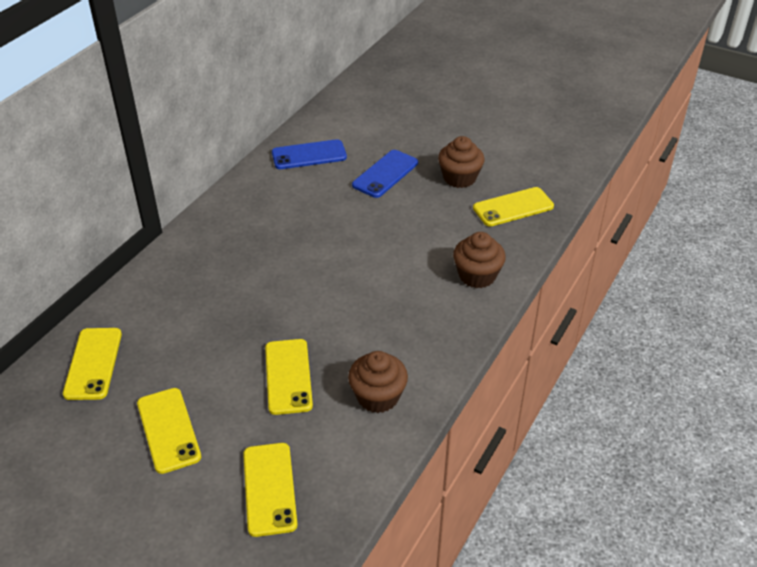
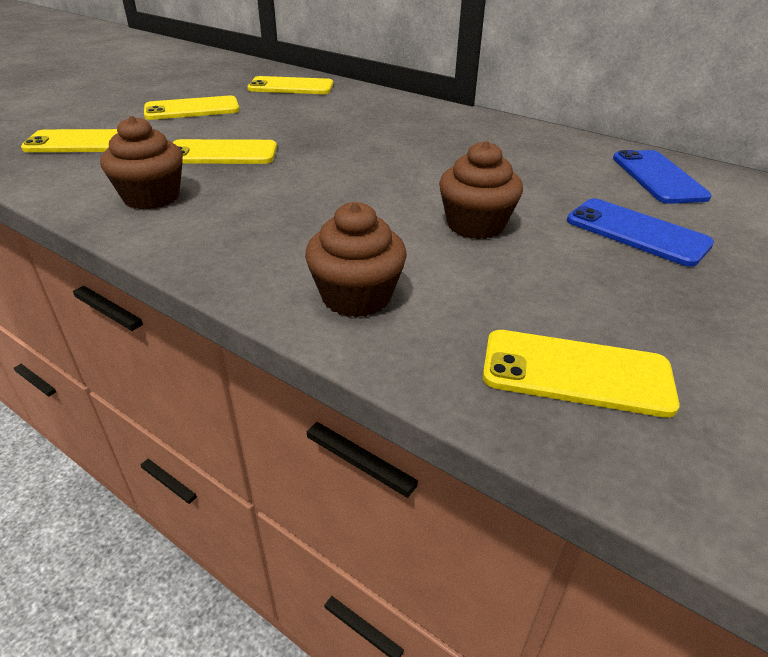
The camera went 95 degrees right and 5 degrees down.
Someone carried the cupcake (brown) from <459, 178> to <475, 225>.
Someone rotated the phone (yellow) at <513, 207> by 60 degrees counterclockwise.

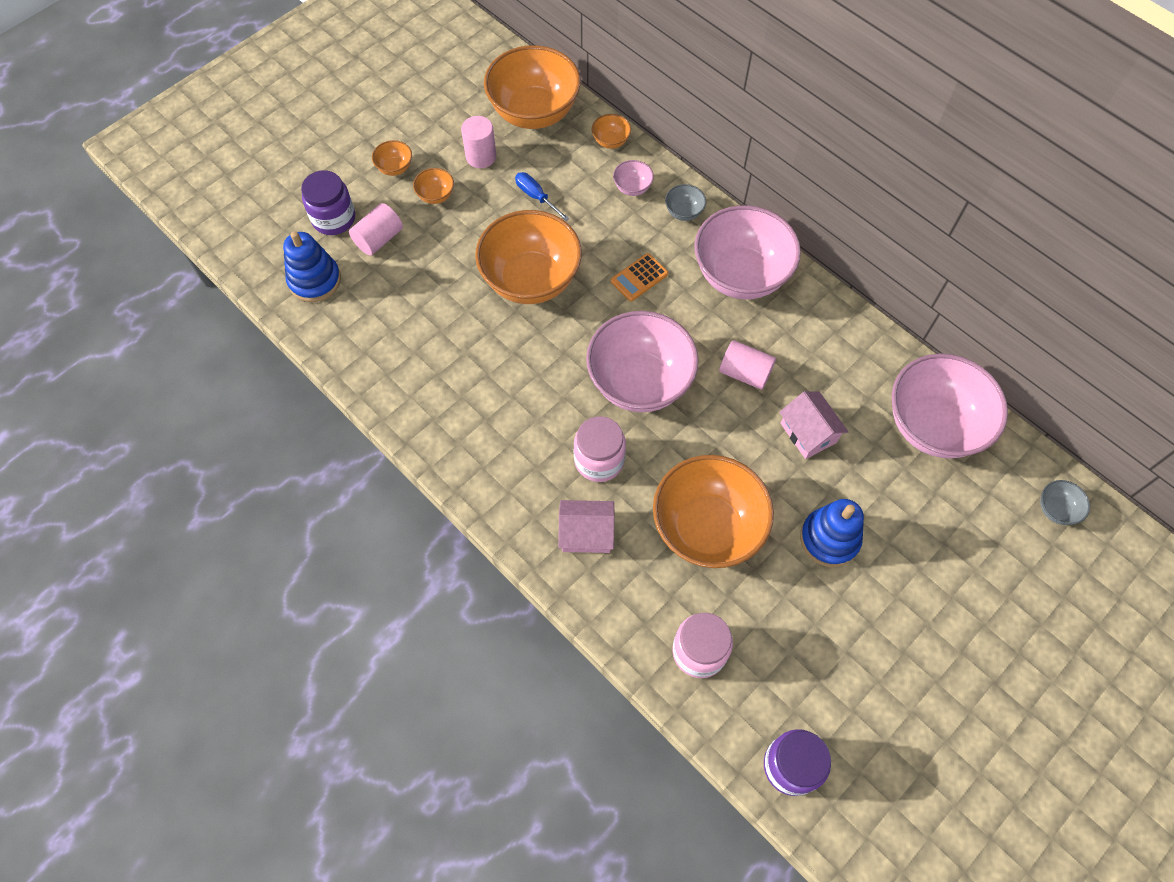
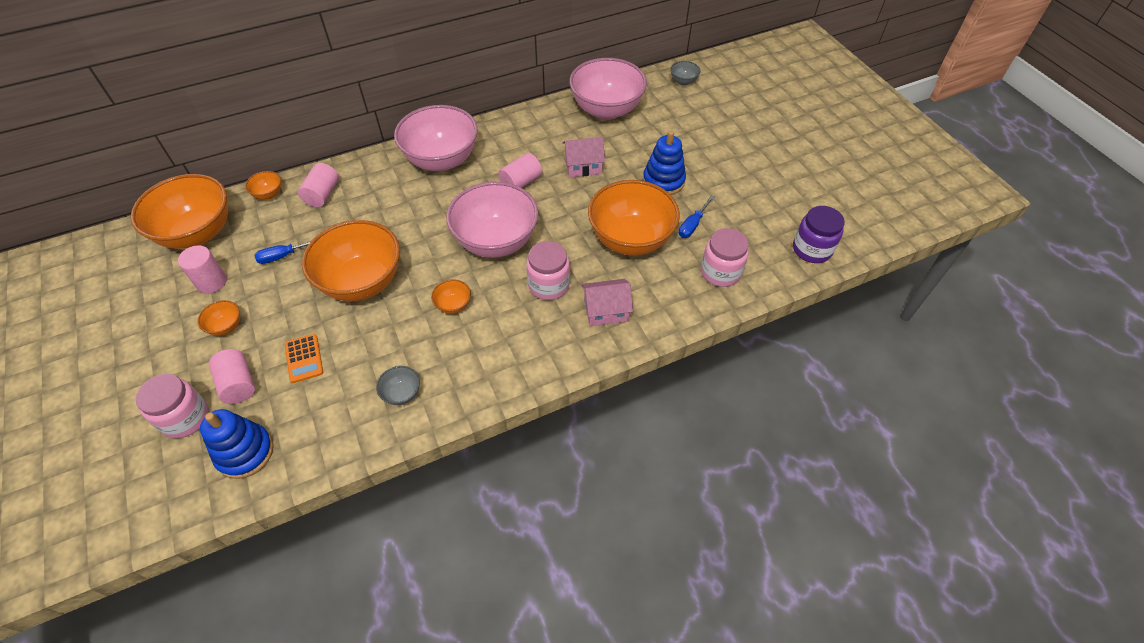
The camera went 70 degrees left and 10 degrees down.
Someone repainted the jar (purple) at <334, 218>, which became the jar (pink) at <185, 418>.
Someone carried the bowl (orange) from <395, 168> to <453, 305>.
Someone rotated the house (pink) at <586, 533> by 60 degrees clockwise.
Someone carried the calculator (orange) from <639, 278> to <304, 358>.
Someone swapped the bowl (pink) at <632, 188> for the cylinder (pink) at <322, 194>.
Someone carried the bowl (grey) from <683, 212> to <402, 393>.
Someone put down the screwdriver (blue) at <692, 225>.

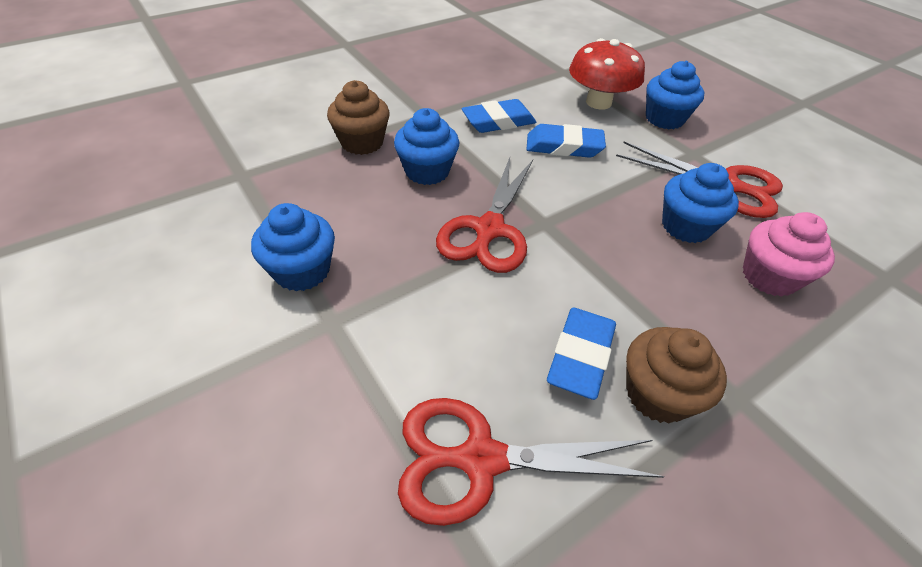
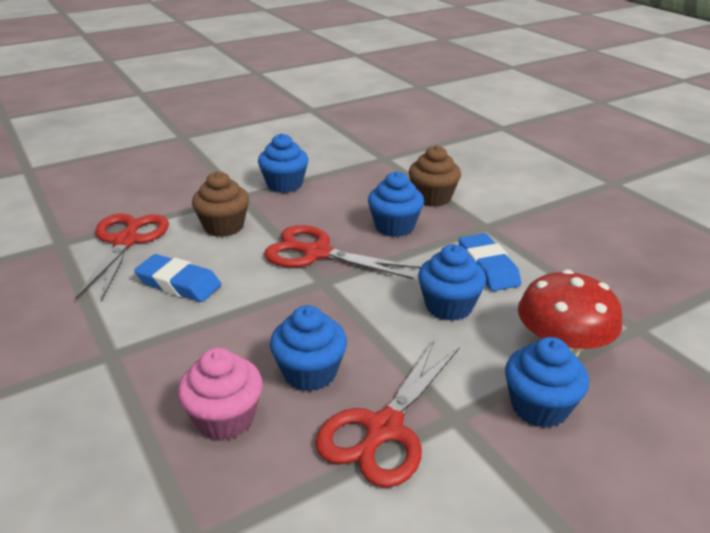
The camera went 95 degrees right and 15 degrees down.
Someone swapped the eraser (blue) at <564, 146> for the cupcake (blue) at <448, 306>.
Someone carried the cupcake (brown) from <657, 394> to <224, 226>.

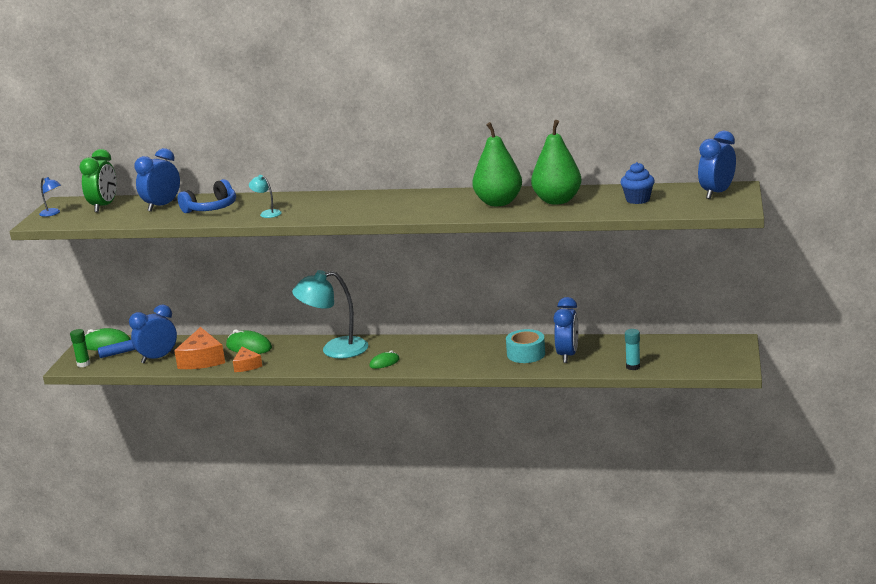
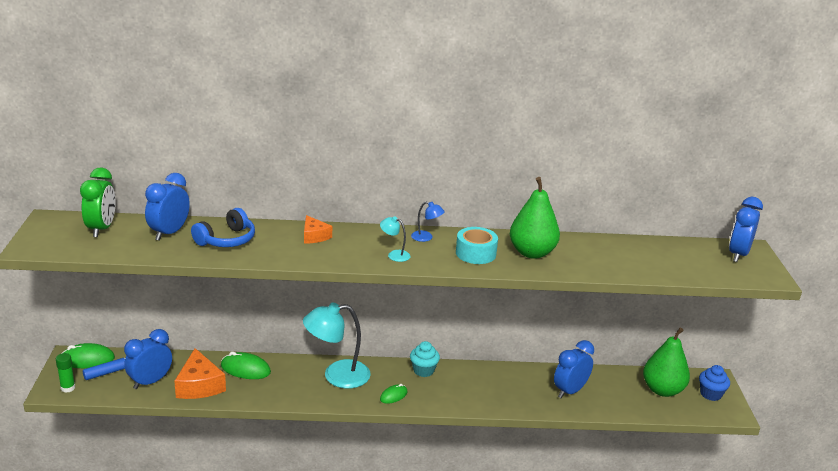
The camera went 15 degrees left and 5 degrees up.
Someone carried the lamp (blue) from <53, 213> to <426, 237>.
Someone carried the cheese (orange) from <247, 365> to <314, 236>.
Someone carried the lamp (turquoise) from <267, 213> to <394, 254>.
Someone carried the tape (turquoise) from <526, 354> to <475, 253>.
Someone carried the pear (green) from <557, 201> to <662, 390>.
Someone rotated the clock (blue) at <567, 355> by 135 degrees counterclockwise.
Someone carried the cupcake (blue) from <637, 200> to <710, 394>.
Someone took away the glue stick (turquoise) at <633, 367>.
Someone put down the cupcake (turquoise) at <423, 370>.

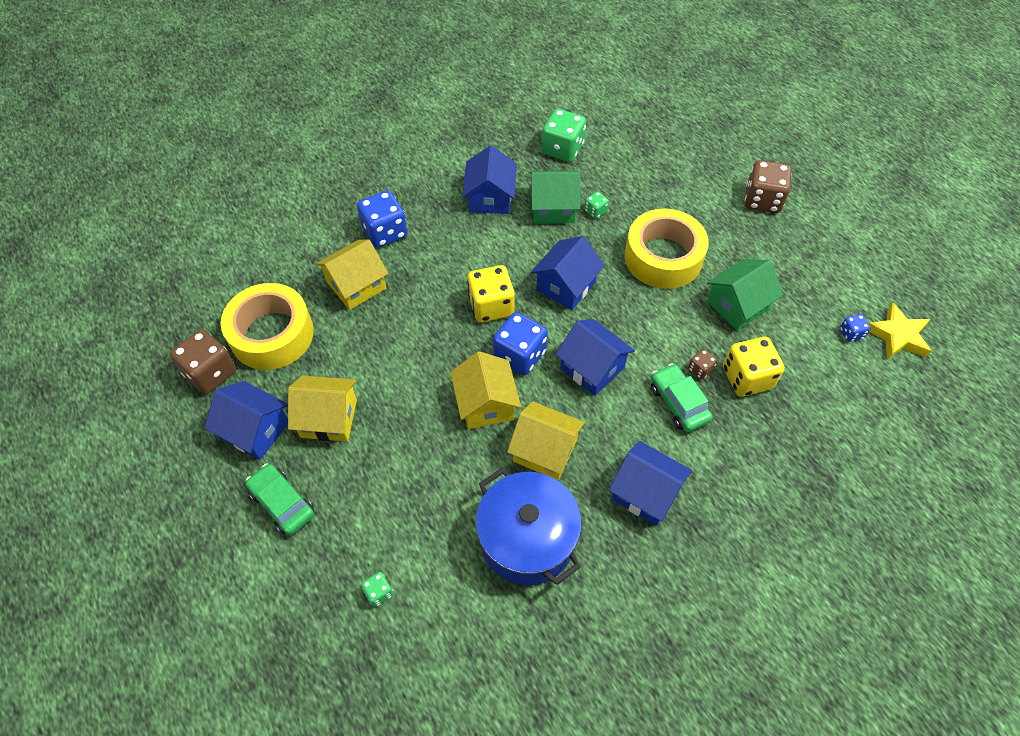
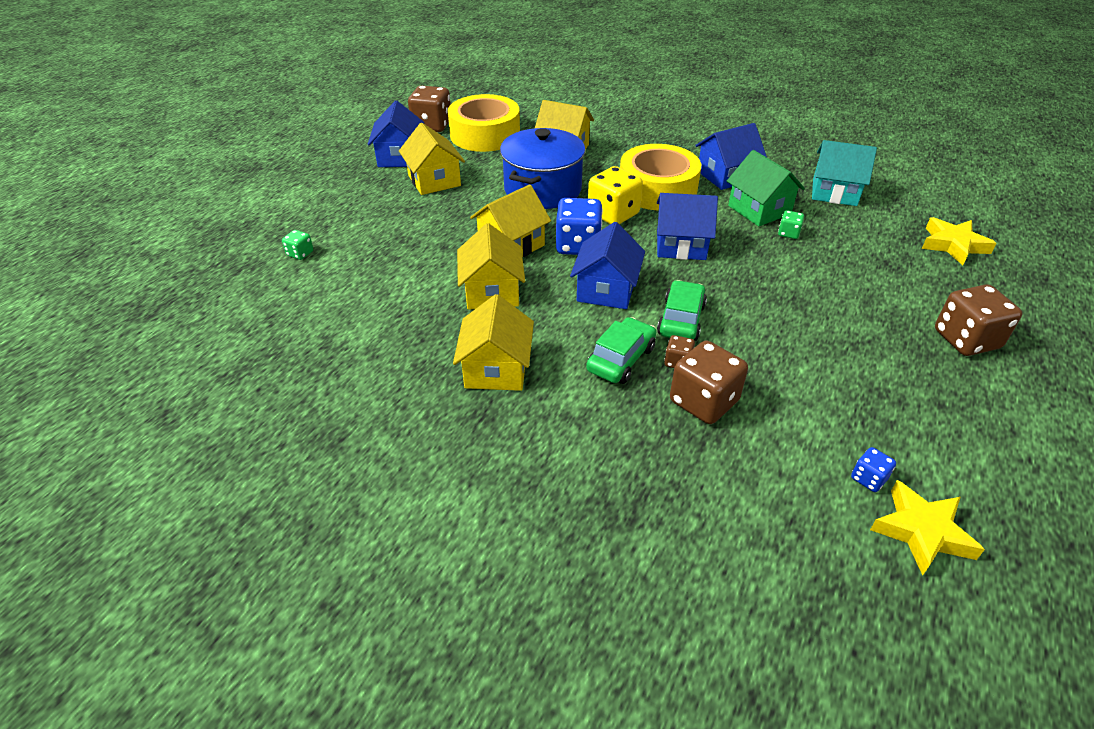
The camera went 60 degrees right and 15 degrees down.
Someone carried the car (green) from <282, 503> to <681, 320>.
Someone took away the dice (blue) at <385, 232>.
Someone carried the pot (blue) from <527, 539> to <542, 190>.
Someone swapped the dice (green) at <562, 149> for the house (turquoise) at <834, 192>.
Someone repainted the house (blue) at <645, 492>, which became the house (yellow) at <496, 369>.
Someone carried the tape (yellow) from <663, 257> to <657, 189>.
Someone took away the house (green) at <737, 305>.
Someone repainted the dice (yellow) at <747, 378>, which became the dice (brown) at <703, 401>.
Someone put down the star (yellow) at <953, 245>.

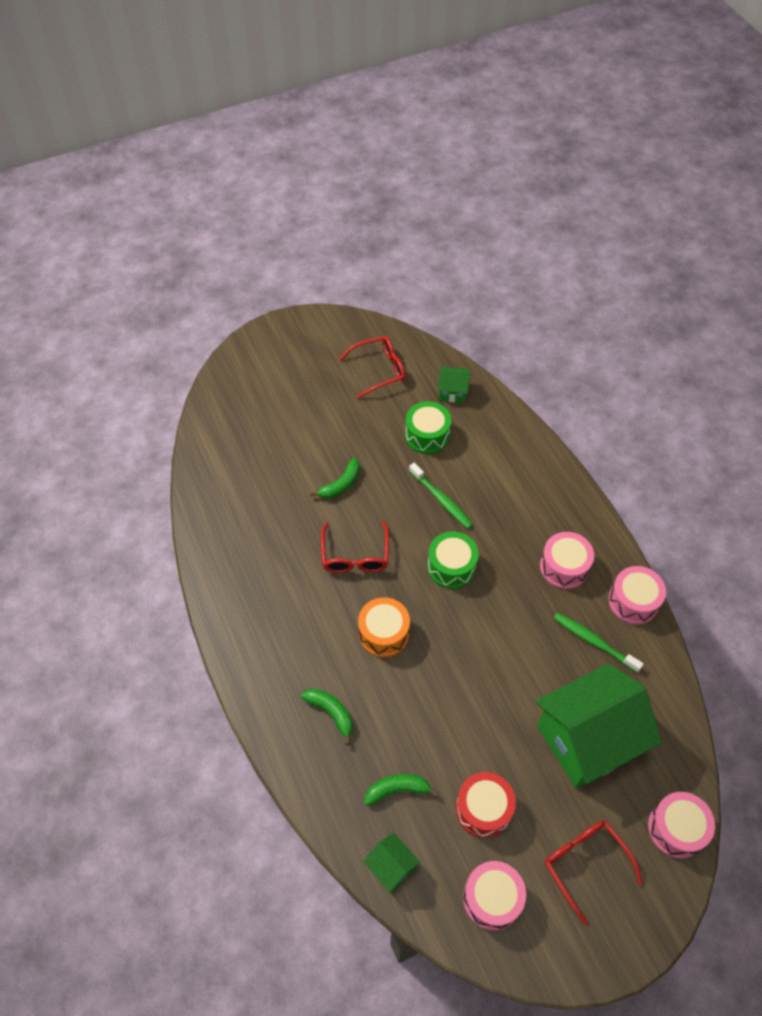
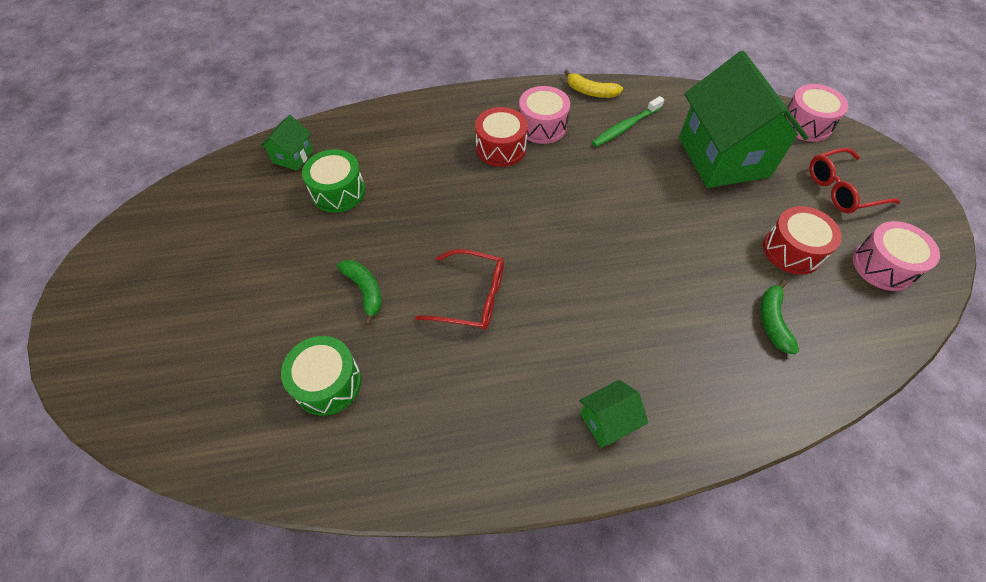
The camera went 75 degrees left and 0 degrees up.
Someone took away the banana (green) at <331, 713>.
Someone took away the glasses (red) at <379, 370>.
Someone took away the drum (orange) at <384, 633>.
Someone carried the house (green) from <391, 867> to <607, 421>.
Someone took away the toothbrush (green) at <441, 500>.
Someone carried the drum (green) from <451, 567> to <328, 383>.
Someone swapped the drum (pink) at <633, 601> for the banana (yellow) at <590, 92>.
Someone put down the drum (red) at <501, 148>.

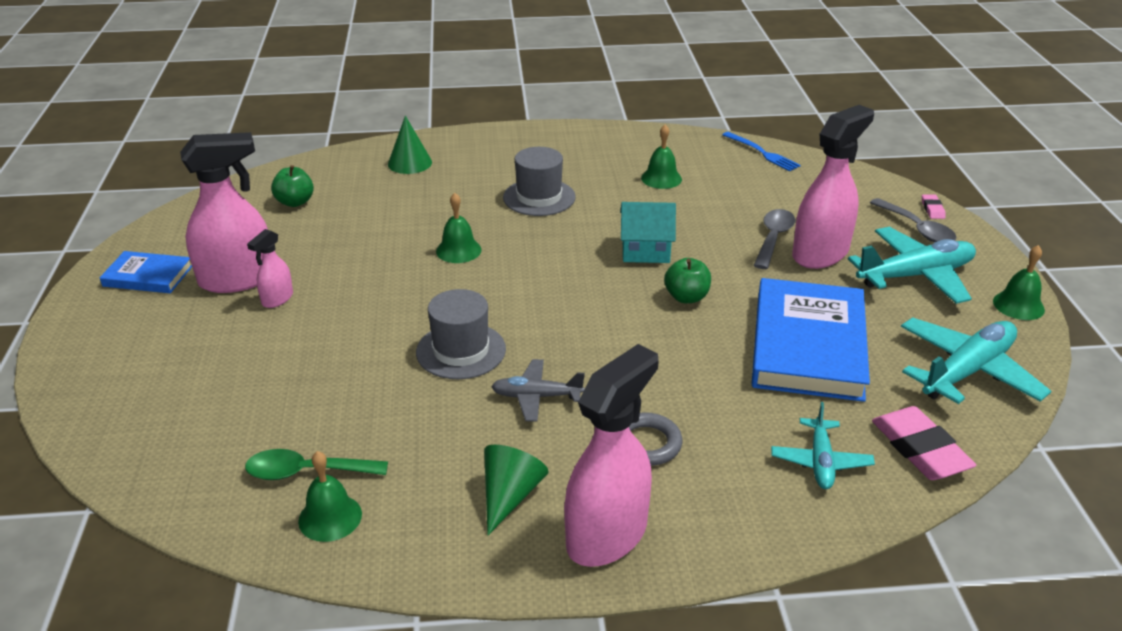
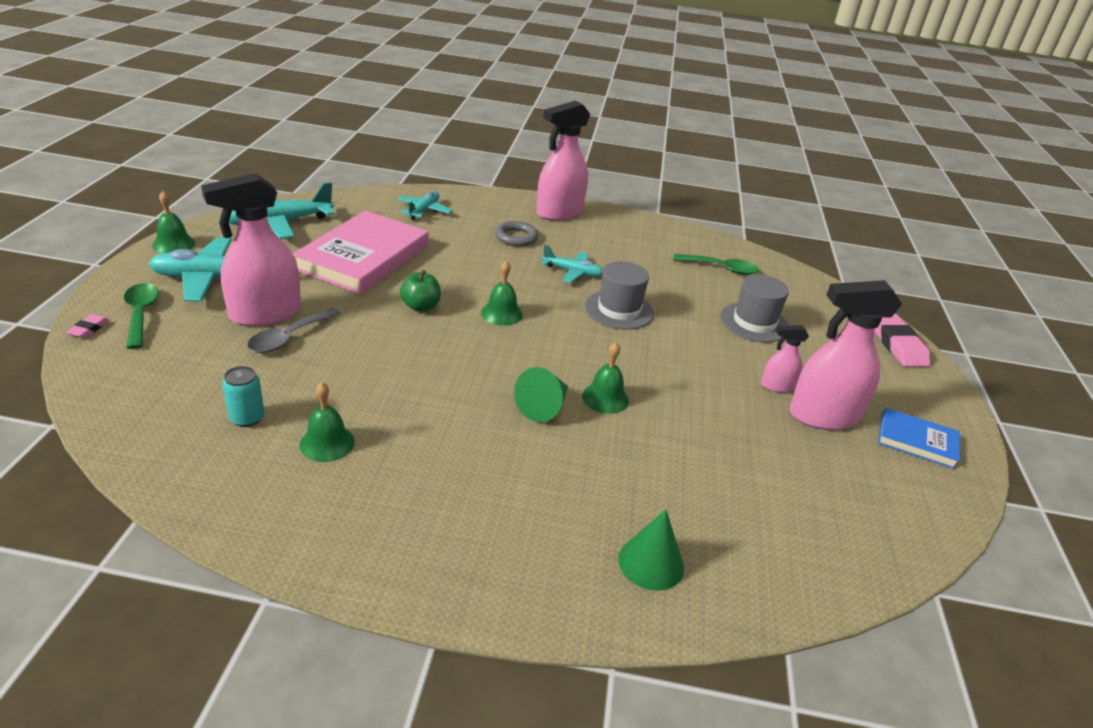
The camera went 170 degrees left and 0 degrees up.
Someone rotated the spray bottle (pink) at <277, 299> by 135 degrees counterclockwise.
Someone took away the apple (green) at <295, 202>.
Someone carried the bell (green) from <330, 517> to <502, 313>.
Someone carried the cone (green) from <510, 495> to <544, 407>.
Someone repainted the plane (grey) at <536, 396>, which became the plane (turquoise) at <573, 272>.
Someone carried the hat (grey) from <539, 197> to <754, 322>.
Someone took away the house (turquoise) at <645, 251>.
Someone took away the fork (blue) at <762, 153>.
Someone repainted the book (blue) at <808, 345>, which became the book (pink) at <363, 257>.
Someone repainted the spoon (grey) at <917, 229>, which became the spoon (green) at <141, 314>.
Someone carried the eraser (pink) from <920, 449> to <897, 344>.
Someone put down the can (turquoise) at <247, 418>.

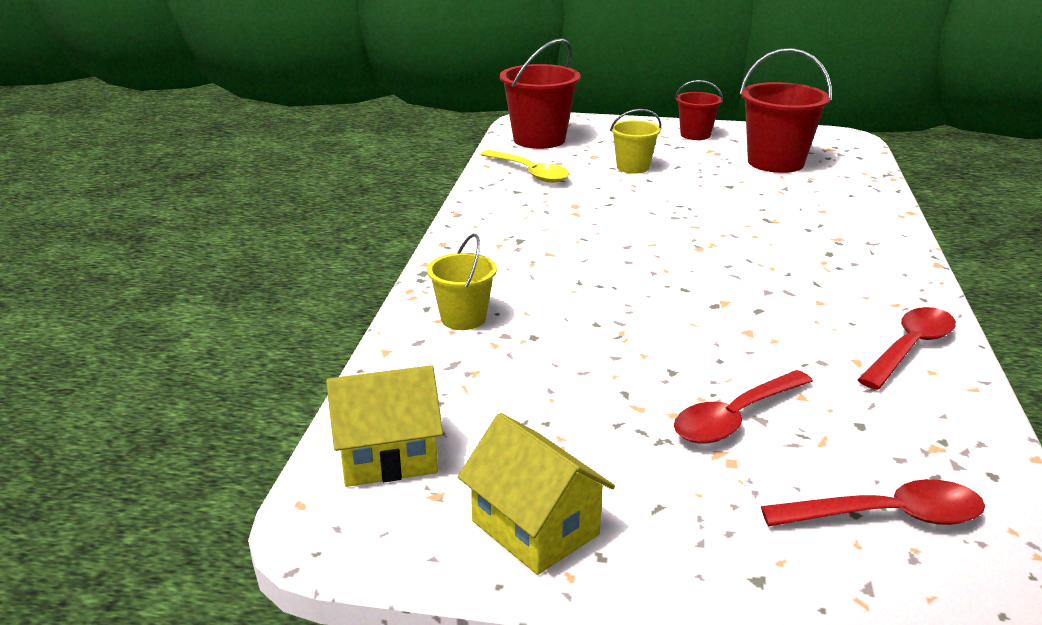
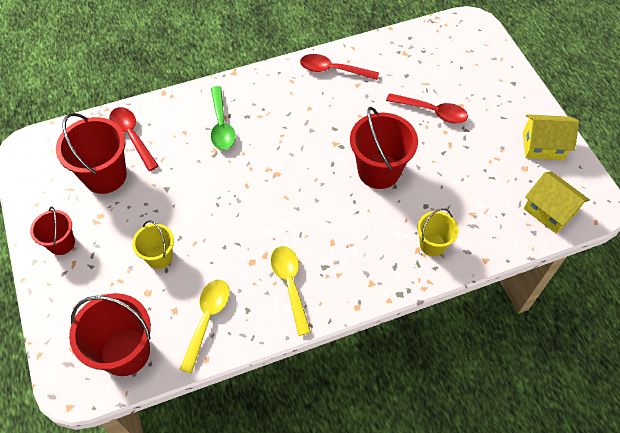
The camera went 120 degrees left and 30 degrees up.
Someone rotated the house (yellow) at <535, 528> by 75 degrees clockwise.
Someone carried the spoon (red) from <886, 516> to <132, 136>.
Someone put down the spoon (green) at <221, 125>.
Someone put down the spoon (yellow) at <290, 285>.
Someone put down the bucket (red) at <378, 171>.

